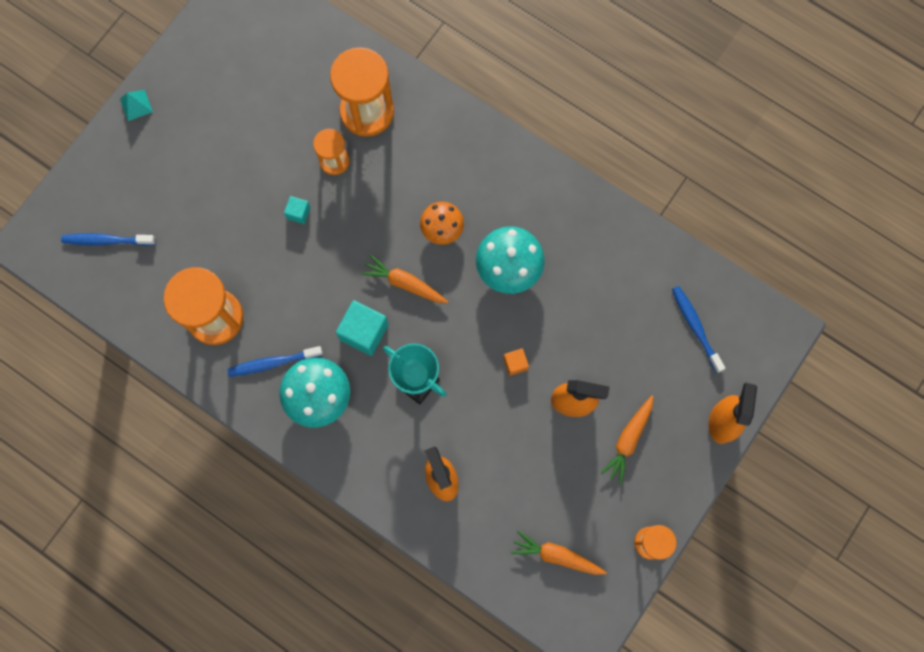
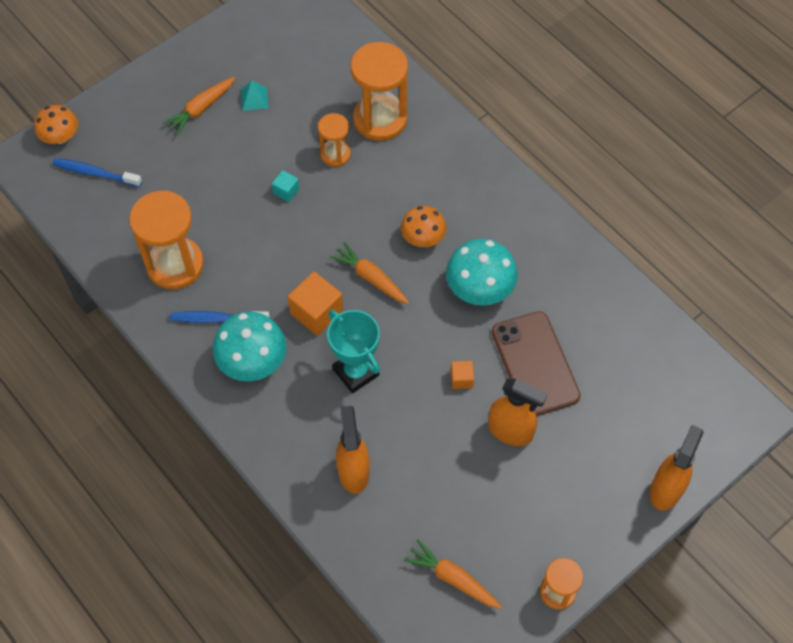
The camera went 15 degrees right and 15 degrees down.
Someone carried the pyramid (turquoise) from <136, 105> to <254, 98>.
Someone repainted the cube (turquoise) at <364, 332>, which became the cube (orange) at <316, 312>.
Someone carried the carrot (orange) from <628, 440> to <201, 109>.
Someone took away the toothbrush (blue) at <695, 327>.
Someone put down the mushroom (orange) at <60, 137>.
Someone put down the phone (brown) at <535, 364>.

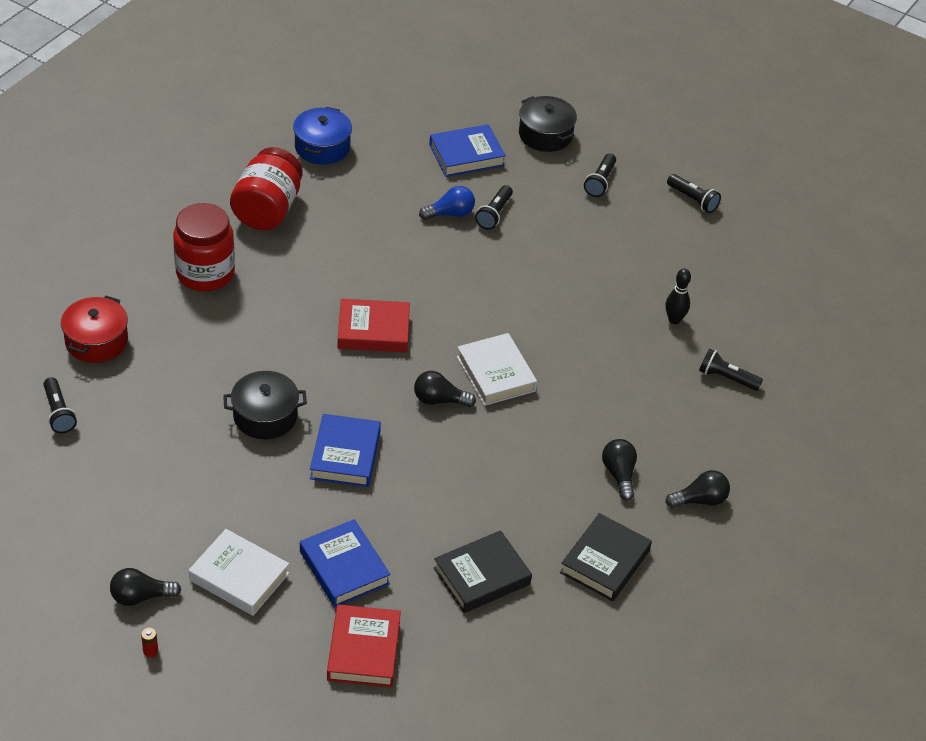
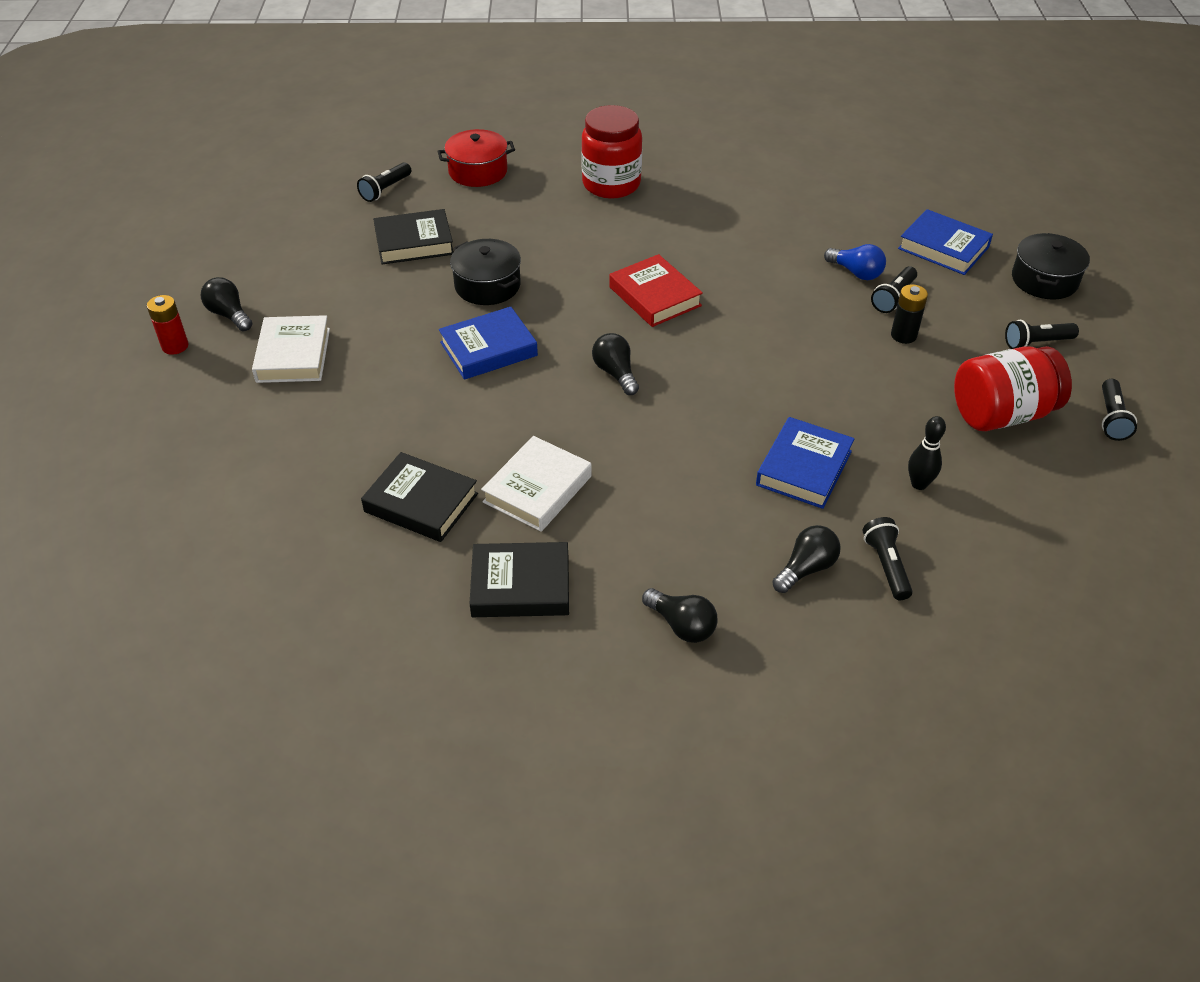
The camera went 60 degrees right and 0 degrees up.
Someone scaled the battery (red) at <150, 651> by 1.80.
Someone carried the jar (red) from <267, 209> to <1002, 414>.
Someone took away the pot (blue) at <322, 147>.
Someone carried the book (blue) from <344, 567> to <804, 468>.
Someone took away the book (red) at <364, 650>.
Someone carried the book (white) from <495, 374> to <537, 489>.
Someone rotated the flashlight (black) at <494, 214> by 45 degrees counterclockwise.
Someone carried the light bulb (black) from <619, 474> to <806, 568>.
Someone put down the book (black) at <414, 243>.
Someone put down the battery (black) at <903, 335>.

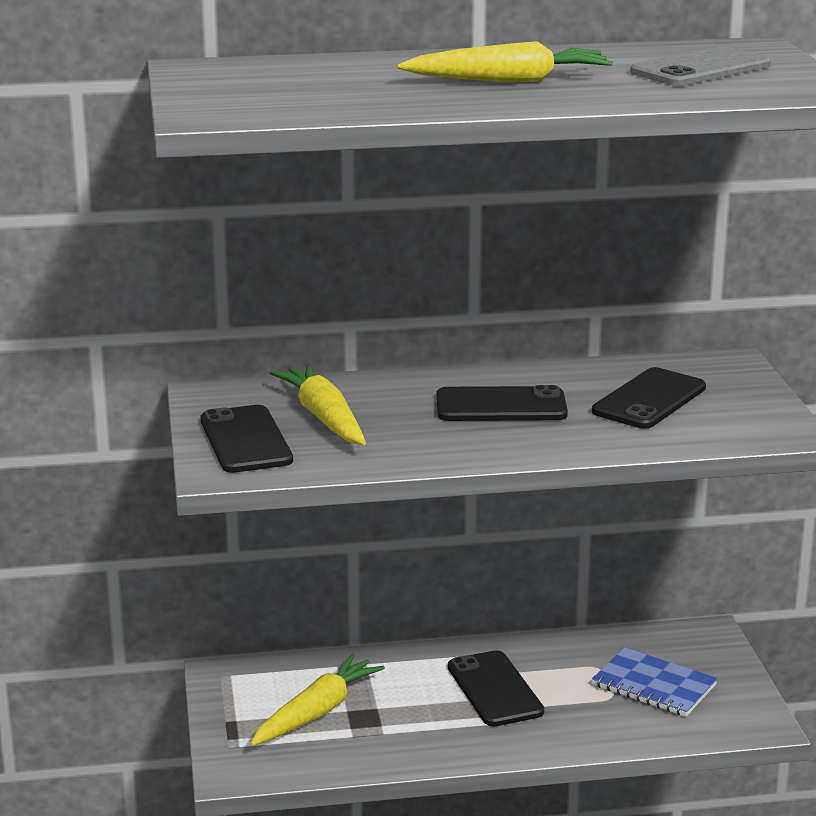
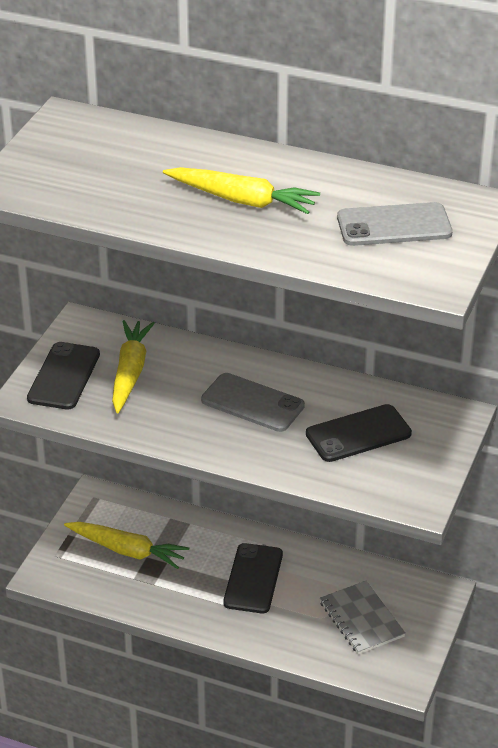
The camera went 30 degrees right and 15 degrees up.
Someone rotated the carrot (yellow) at <316, 712> by 45 degrees clockwise.
Someone repainted the phone (black) at <501, 406>, which became the phone (grey) at <252, 403>.
Someone repainted the notebook (blue) at <654, 685>, which became the notebook (grey) at <361, 619>.

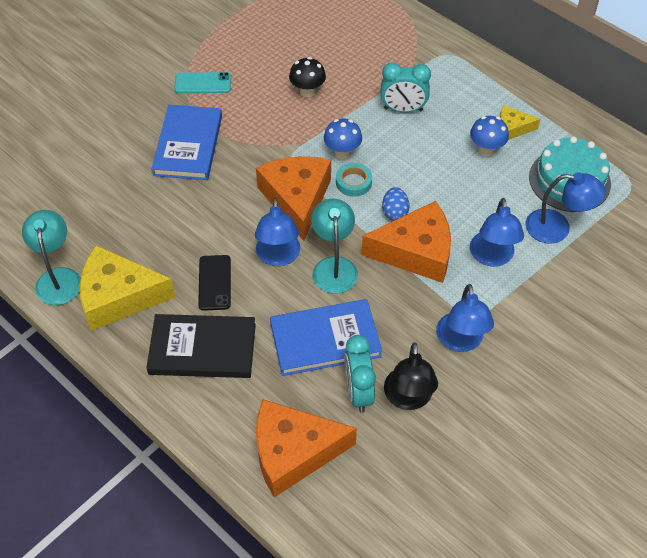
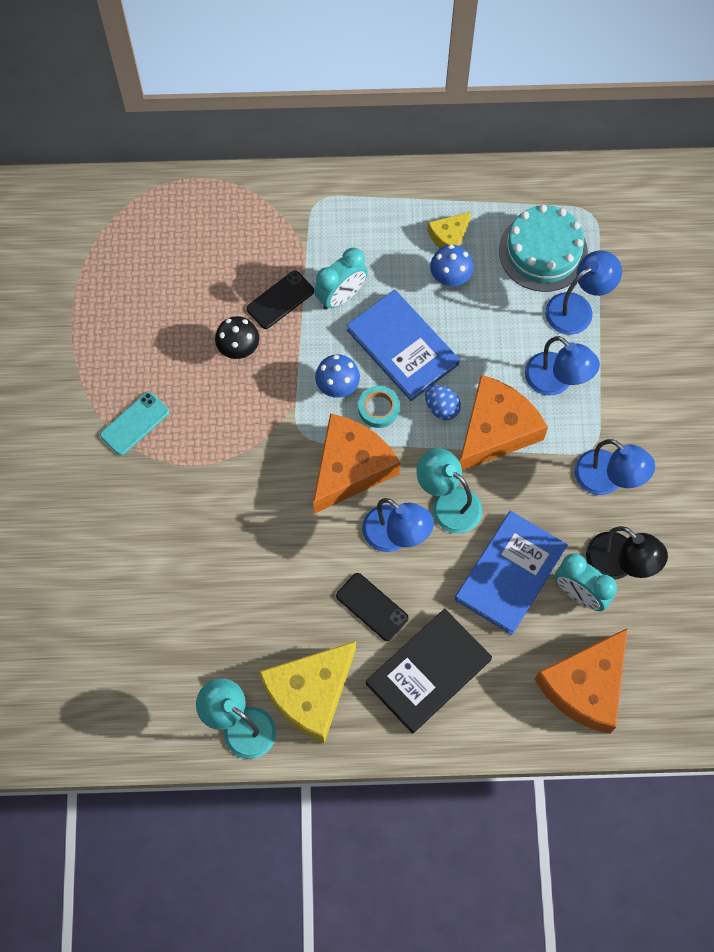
The camera went 45 degrees left and 15 degrees up.
Someone carried the book (blue) from <188, 145> to <402, 347>.
Someone rotated the cheese (orange) at <297, 199> by 90 degrees clockwise.
Someone put down the phone (black) at <280, 300>.

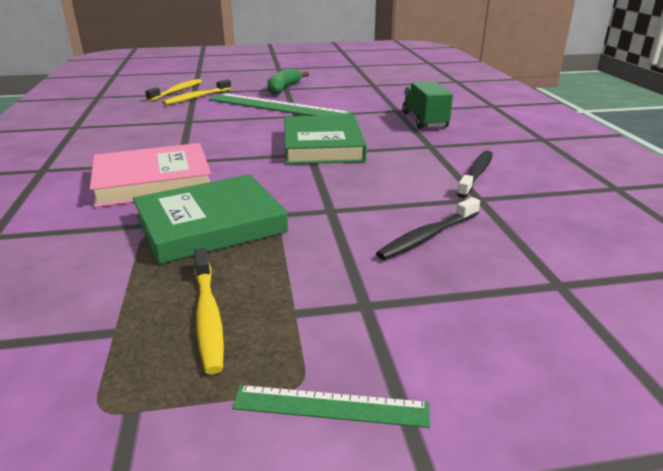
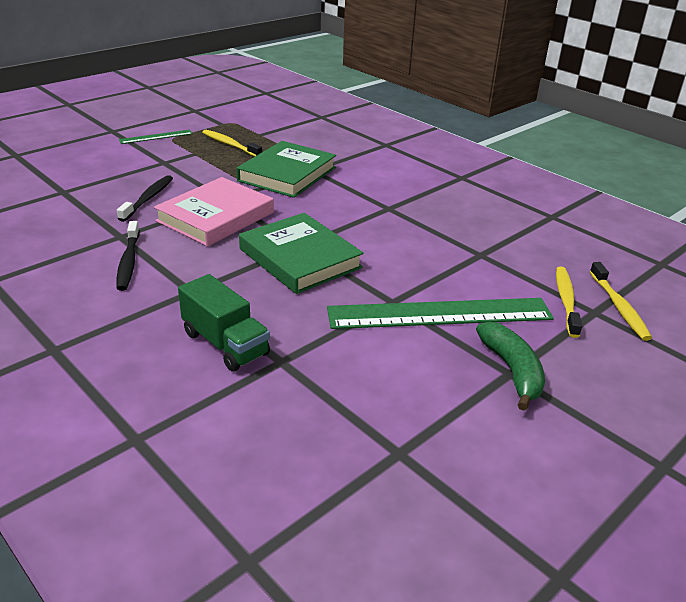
The camera went 145 degrees right and 5 degrees up.
Someone carried the book (pink) from <153, 181> to <216, 217>.

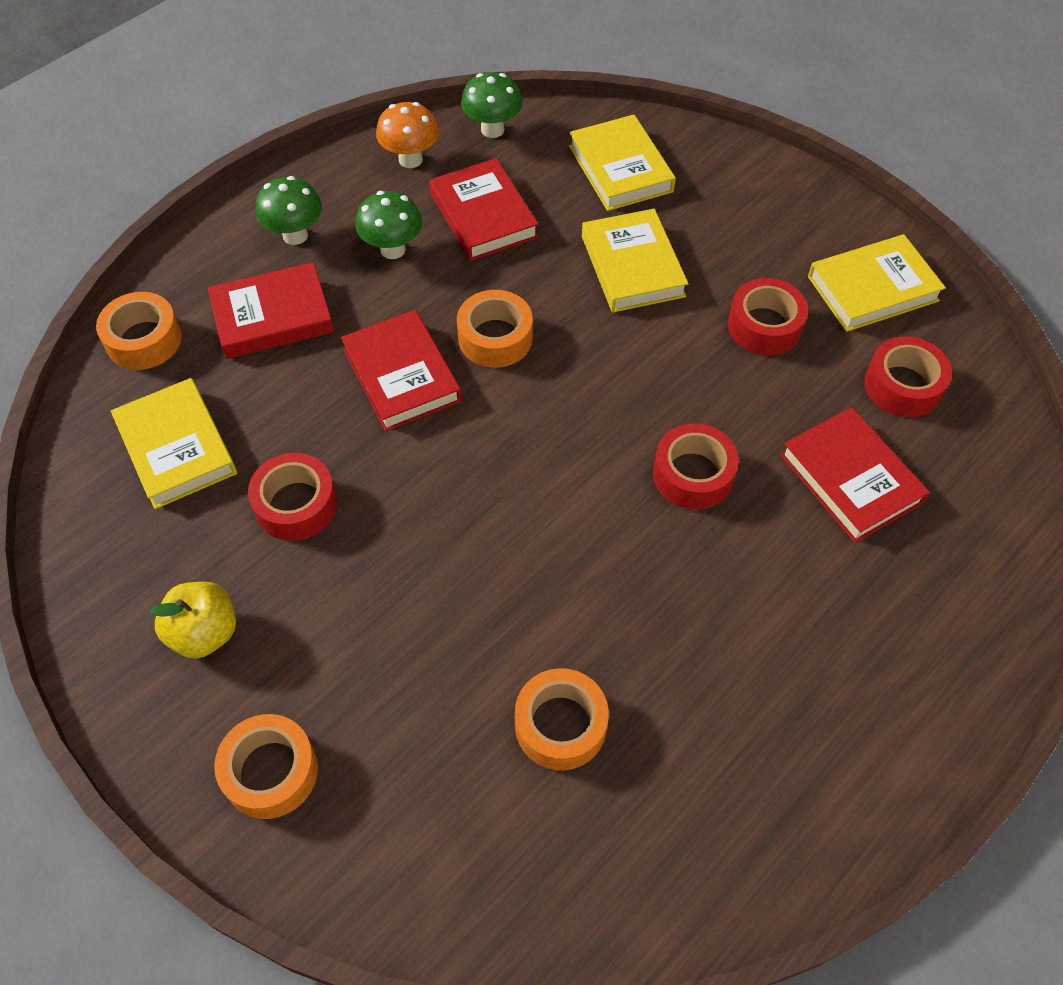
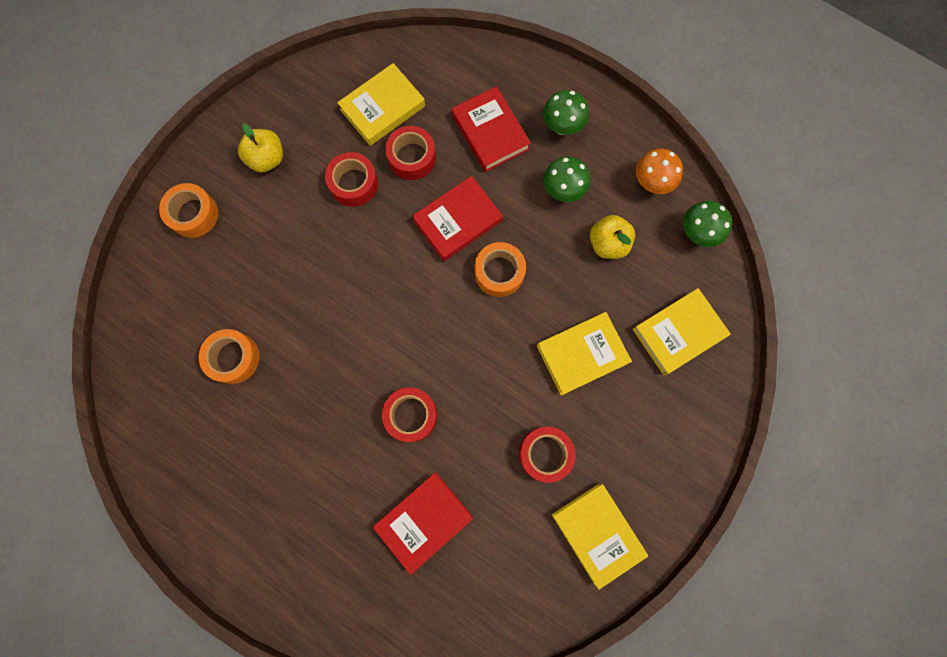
The camera went 80 degrees right and 20 degrees up.
Someone took away the tape (orange) at <144, 340>.
Someone swapped the book (red) at <483, 215> for the apple (yellow) at <608, 244>.
Someone carried the tape (red) from <903, 386> to <411, 157>.

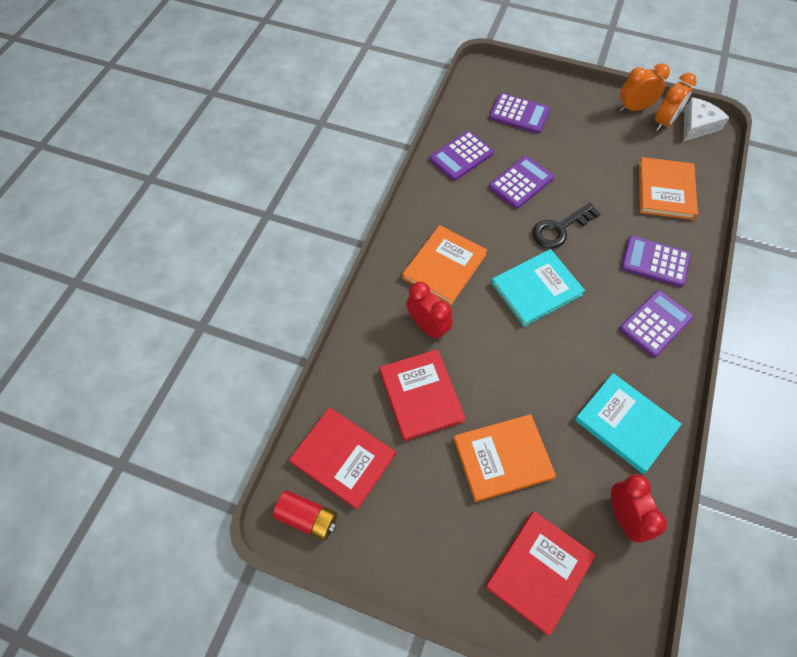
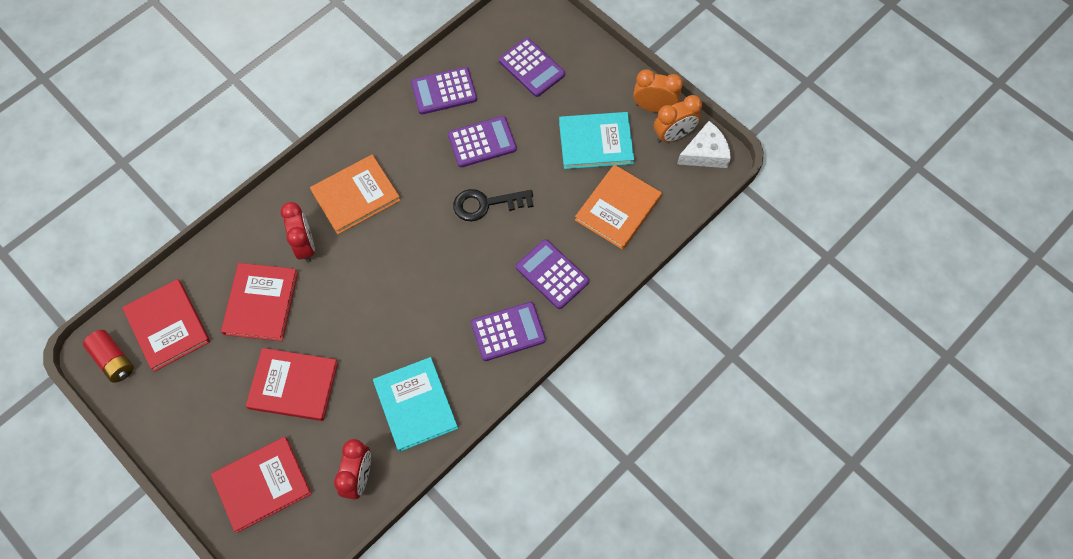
The camera went 25 degrees right and 5 degrees up.
Someone repainted the book (orange) at <503, 458>, which became the book (red) at <293, 385>.
Someone carried the book (turquoise) from <536, 289> to <595, 142>.

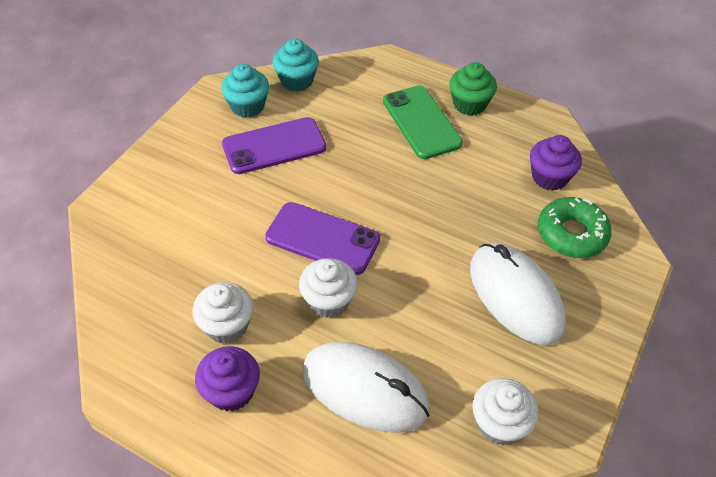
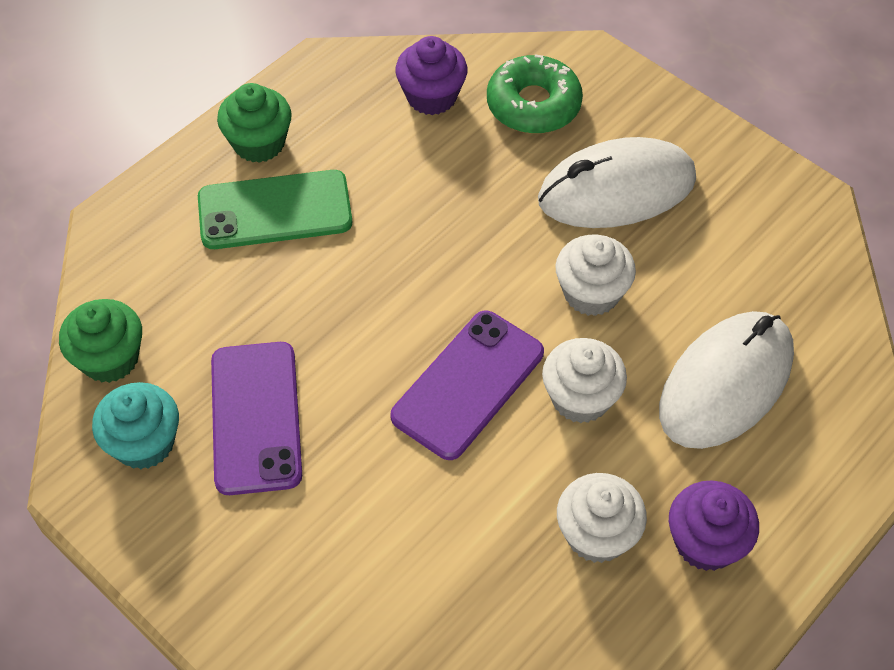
The camera went 75 degrees left and 5 degrees up.
Someone repainted the cupcake (turquoise) at <296, 81>, which became the cupcake (green) at <110, 358>.
Someone carried the cupcake (white) from <499, 423> to <591, 293>.

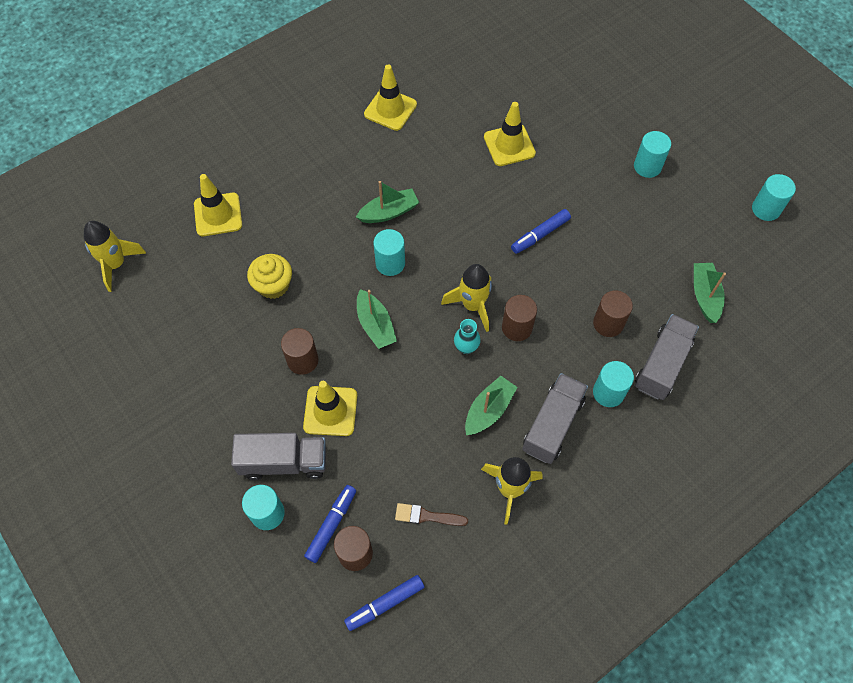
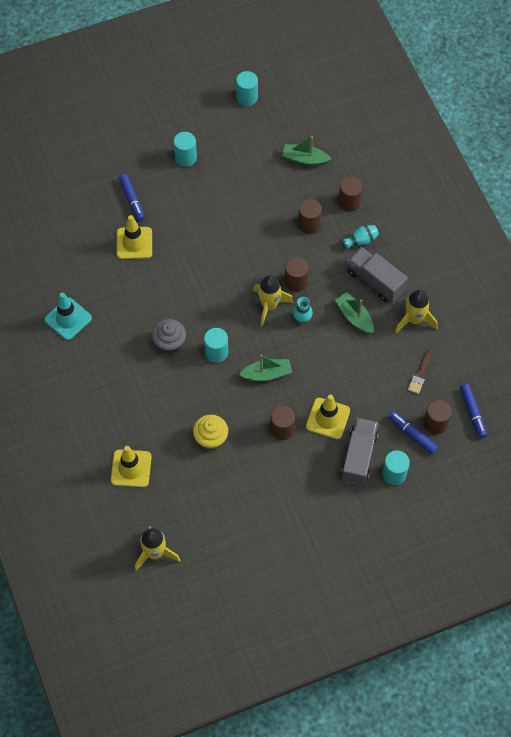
The camera went 75 degrees left and 0 degrees up.
Someone swapped the boat (green) at <389, 212> for the cupcake (grey) at <169, 342>.
Someone repainted the traffic cone (yellow) at <390, 109>, which became the traffic cone (turquoise) at <68, 319>.
Someone carried the marker (blue) from <540, 235> to <132, 200>.
Someone swapped the cylinder (turquoise) at <608, 392> for the vase (turquoise) at <361, 241>.
Someone swapped the truck (grey) at <662, 364> for the cylinder (brown) at <349, 202>.

